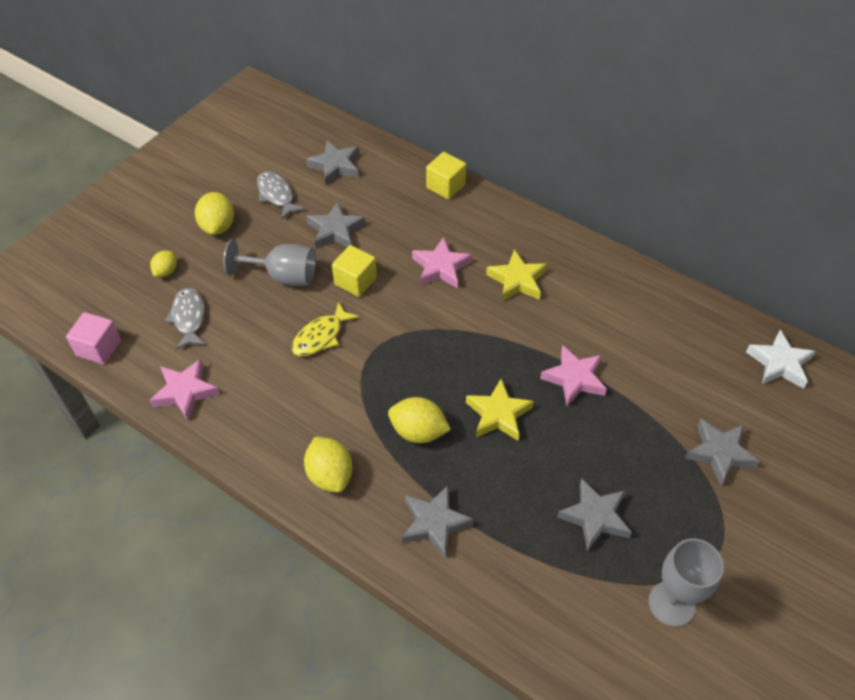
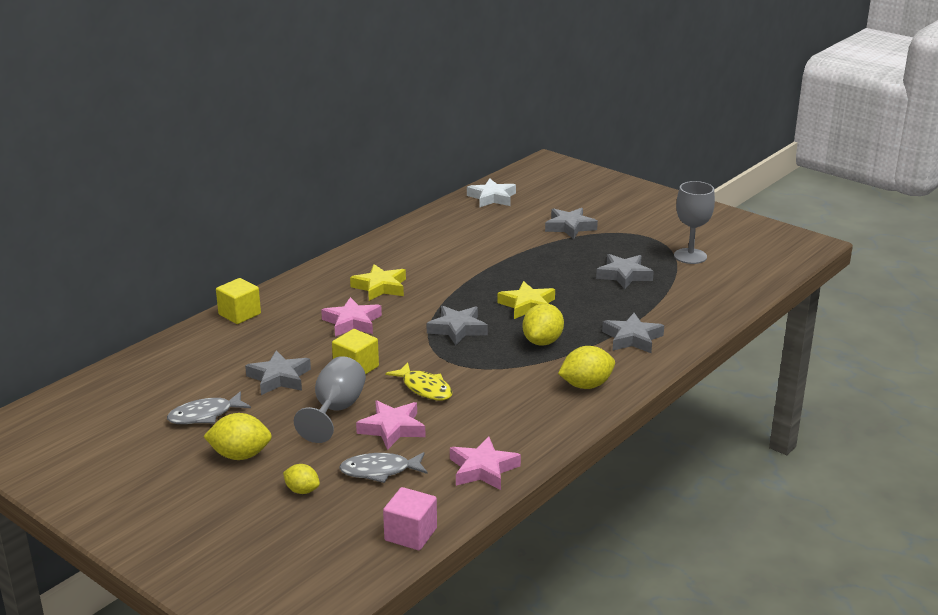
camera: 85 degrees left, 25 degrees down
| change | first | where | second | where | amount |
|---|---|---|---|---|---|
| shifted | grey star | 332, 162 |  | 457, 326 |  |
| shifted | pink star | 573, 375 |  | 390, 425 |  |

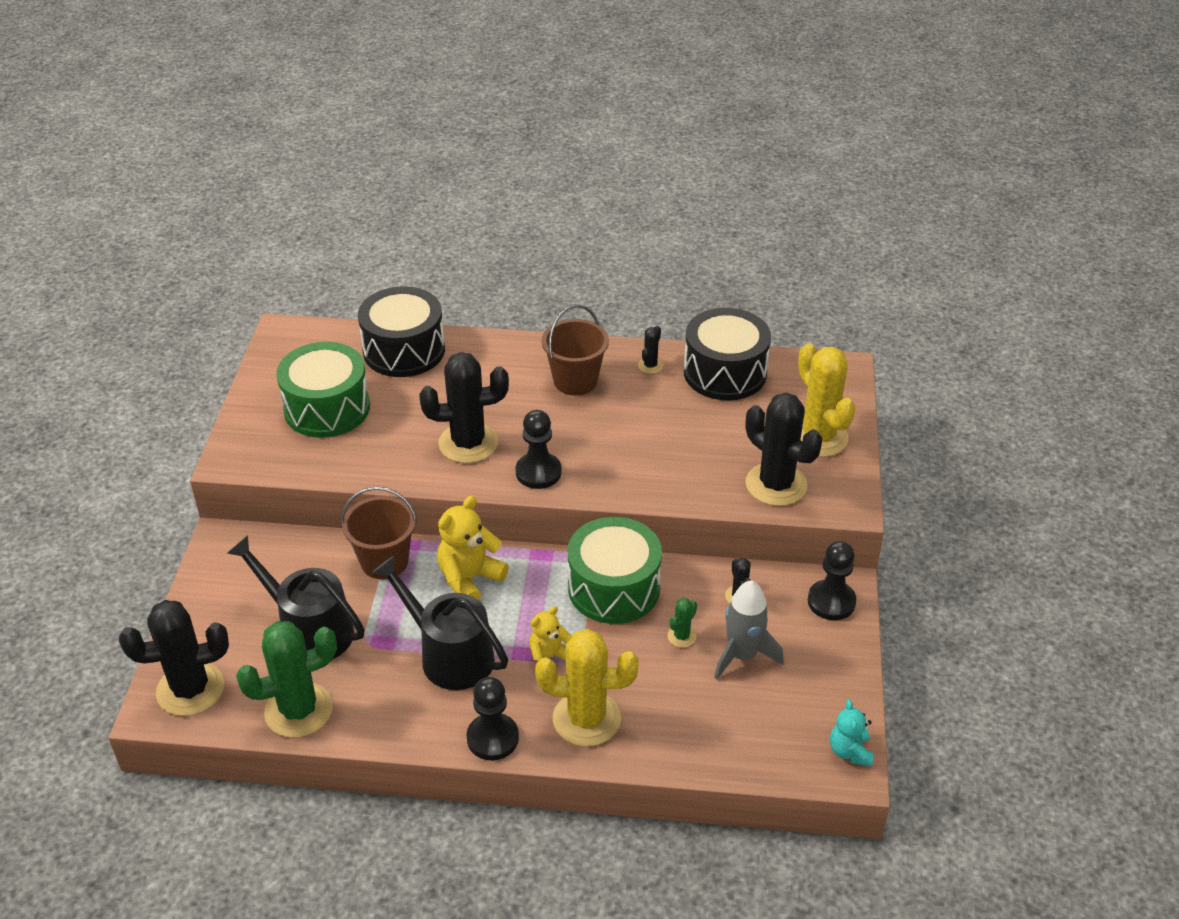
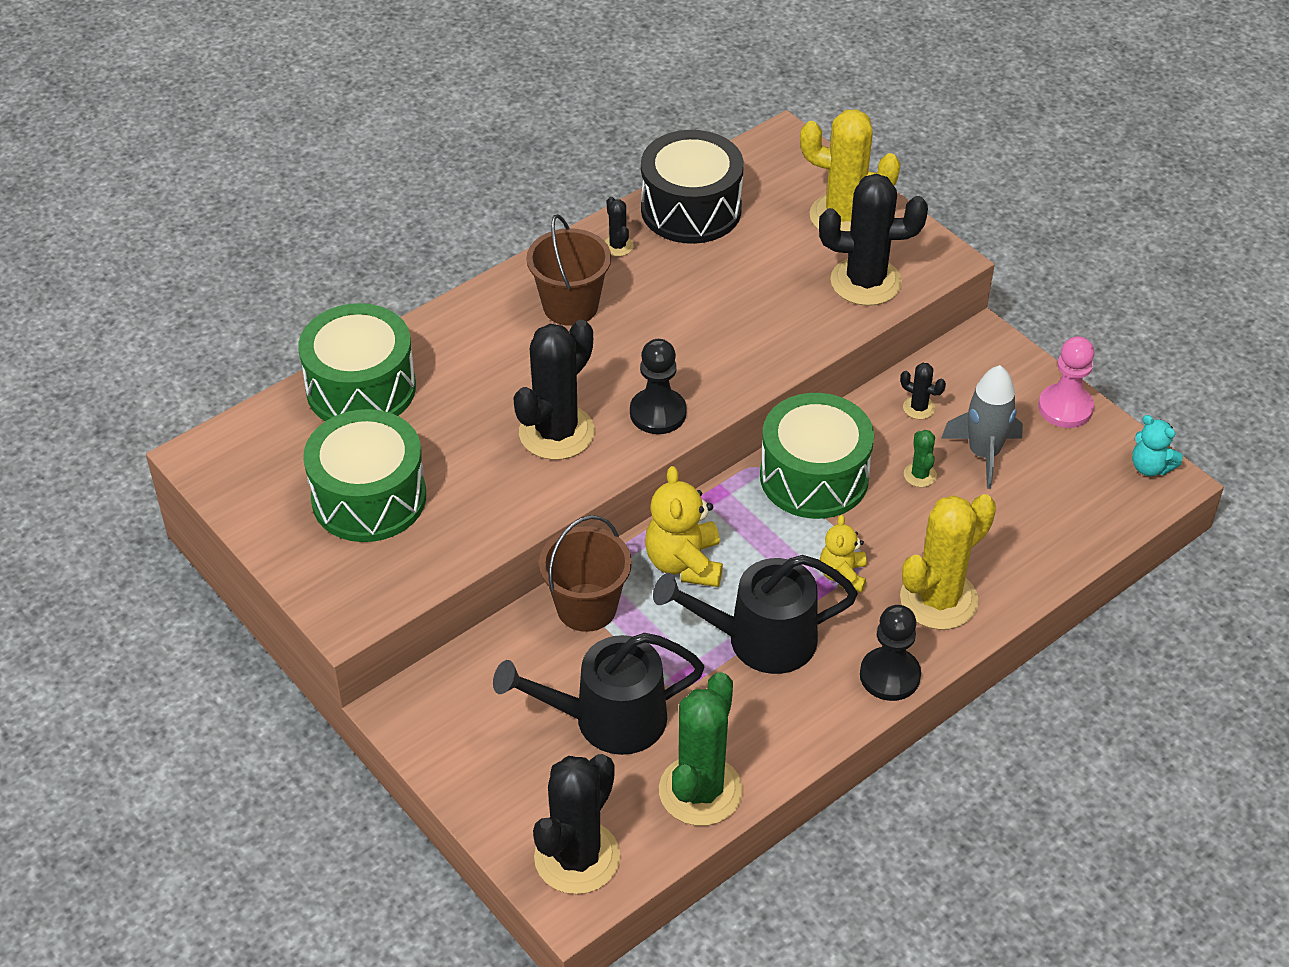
camera: 45 degrees left, 5 degrees up
| change | first | where | second | where | amount |
|---|---|---|---|---|---|
| repainted | black drum | 401, 331 | green drum | 357, 362 |  |
| gone | black pawn | 832, 580 |  |  |  |
| new |  |  | pink pawn | 1066, 382 |  |

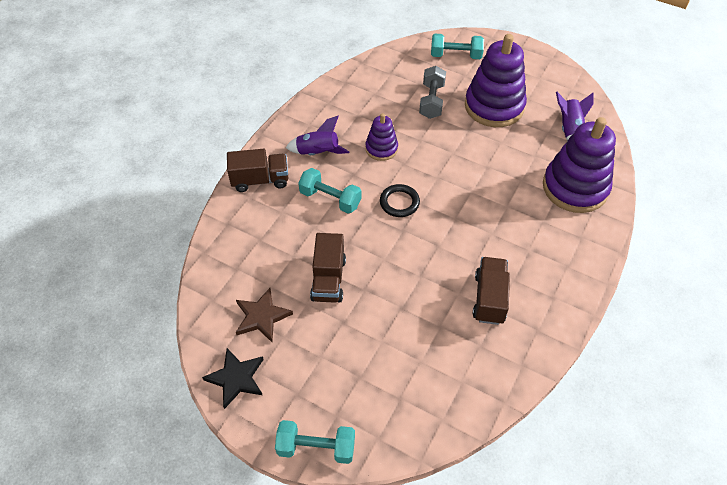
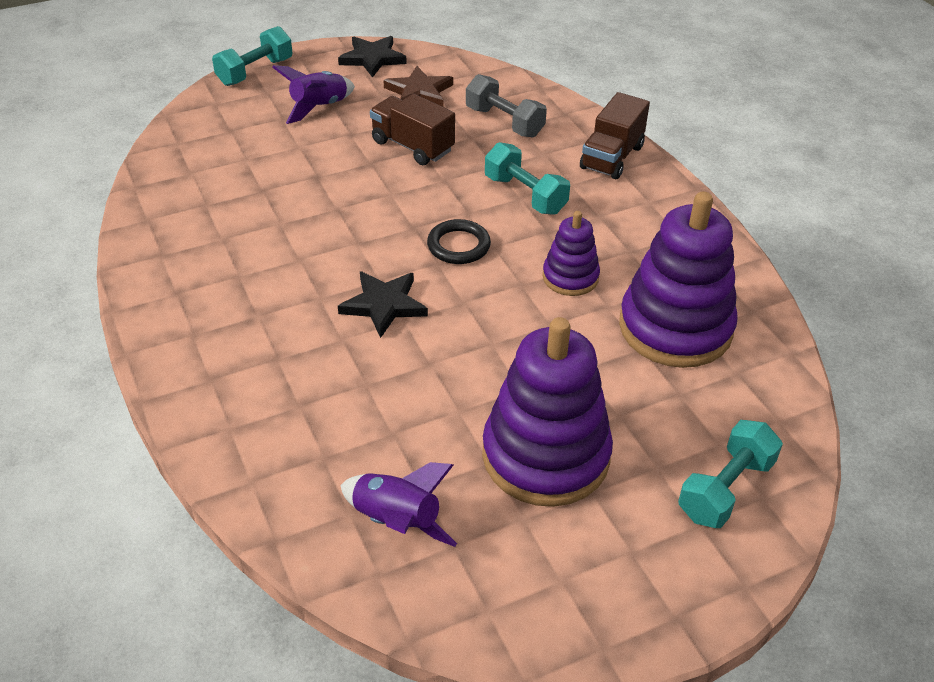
camera: 125 degrees right, 10 degrees down
| change | first | where | second | where | amount |
|---|---|---|---|---|---|
| shifted | grey dumbbell | 432, 92 |  | 506, 105 |  |
| shifted | purple rocket | 317, 135 |  | 313, 94 |  |
| shifted | purple stacking toy | 579, 165 |  | 678, 280 |  |
| rotated | turquoise dumbbell | 329, 191 |  | 527, 178 | 75 degrees clockwise |
| gone | brown truck | 491, 291 |  |  |  |
| new |  |  | black star | 383, 304 |  |

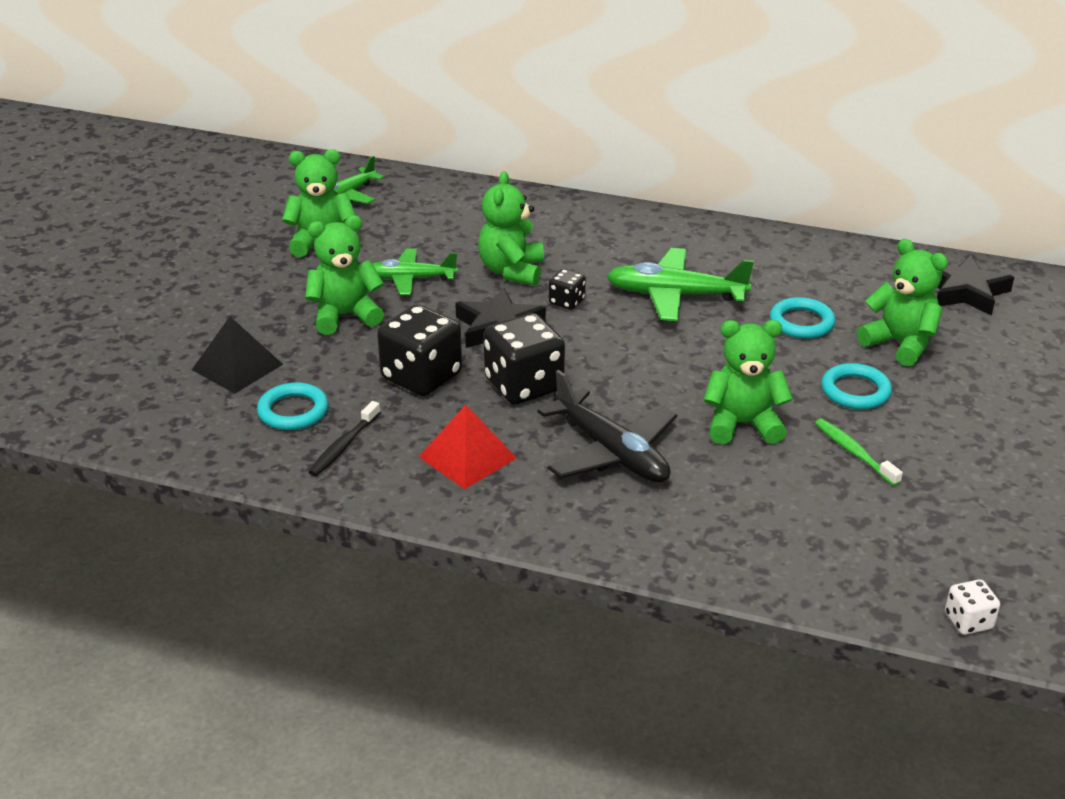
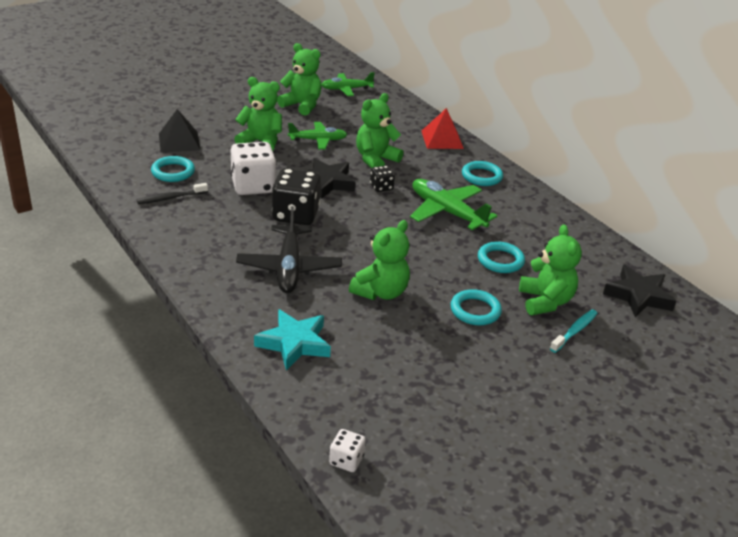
camera: 35 degrees right, 0 degrees up
| change | first | where | second | where | amount |
|---|---|---|---|---|---|
| rotated | green plane | 415, 271 |  | 318, 135 | 135 degrees clockwise |
| repainted | black dice | 419, 350 | white dice | 253, 168 |  |
| rotated | green teddy bear | 748, 382 |  | 379, 260 | 90 degrees clockwise |
| shifted | red pyramid | 467, 447 |  | 443, 128 |  |
| gone | green toothbrush | 859, 452 |  |  |  |
| new |  |  | turquoise ring | 482, 173 |  |
| new |  |  | turquoise star | 292, 340 |  |
| new |  |  | turquoise toothbrush | 573, 331 |  |

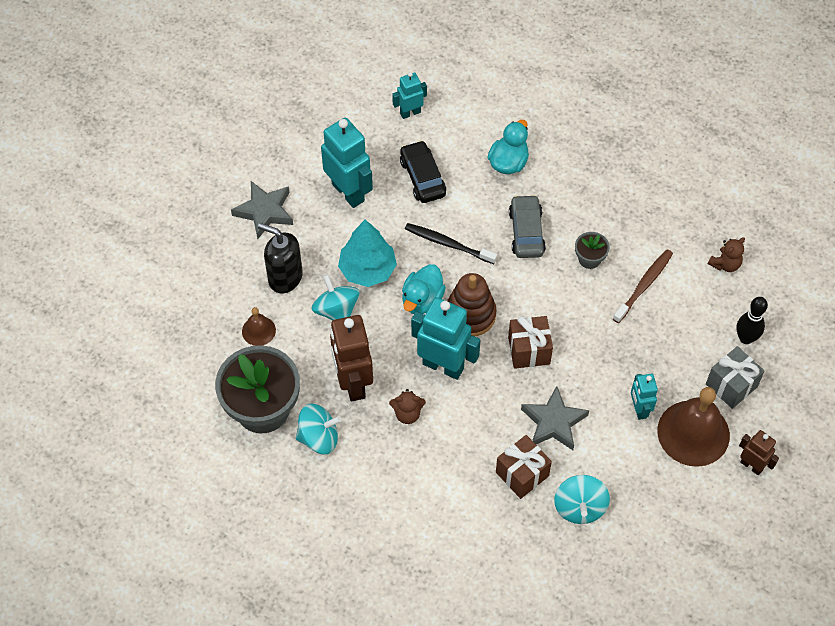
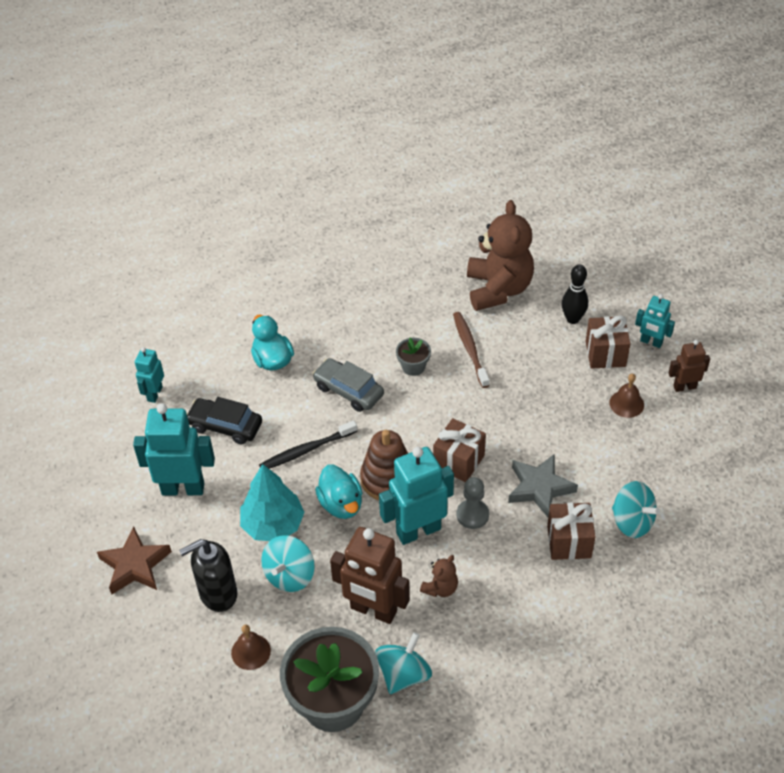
camera: 50 degrees left, 10 degrees down
| change | first | where | second | where | amount |
|---|---|---|---|---|---|
| repainted | grey star | 262, 210 | brown star | 134, 561 |  |
| scaled | brown teddy bear | 726, 254 |  | 500, 255 | x2.27 |
| rotated | turquoise spinning top | 335, 297 |  | 288, 563 | 75 degrees counterclockwise |
| repainted | grey gift | 735, 377 | brown gift | 608, 342 |  |
| shifted | turquoise robot | 644, 396 |  | 655, 321 |  |
| scaled | brown bell | 693, 427 |  | 626, 396 | x0.49 |
| new |  |  | grey pawn | 473, 503 |  |

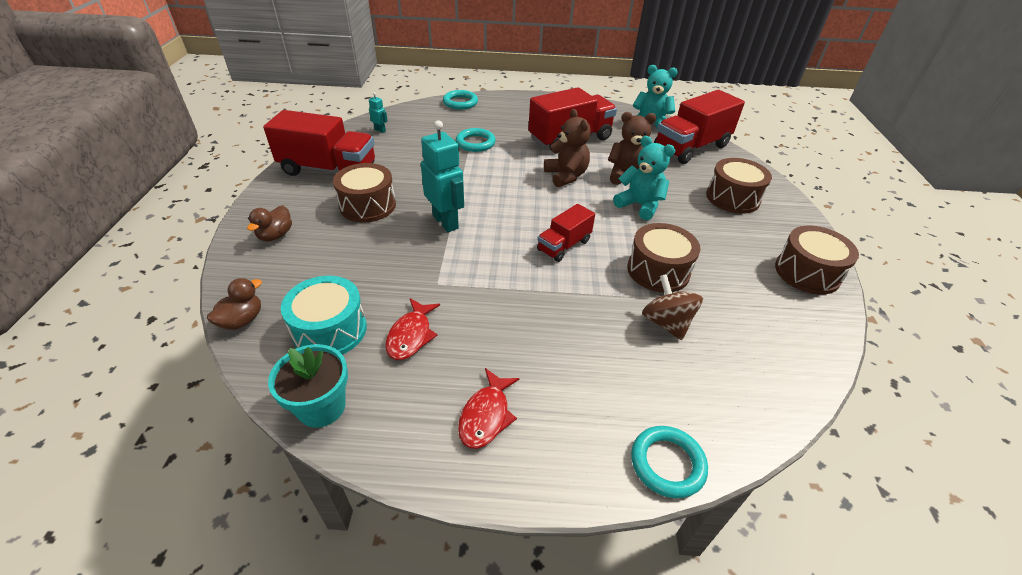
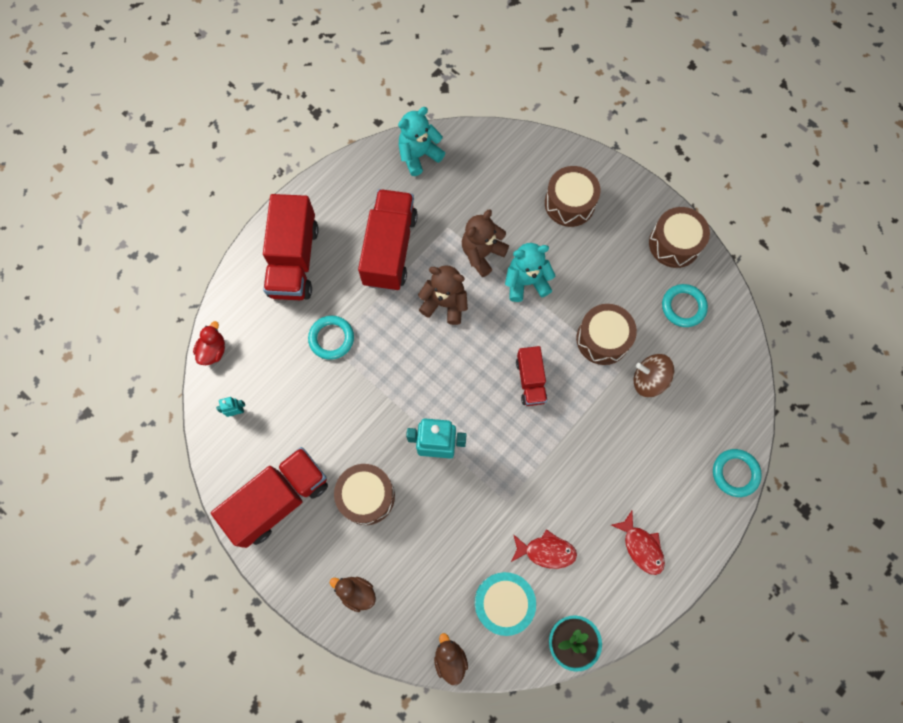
camera: 50 degrees left, 30 degrees up
| change | first | where | second | where | amount |
|---|---|---|---|---|---|
| shifted | turquoise ring | 460, 100 |  | 685, 305 |  |
| shifted | red truck | 699, 127 |  | 291, 247 |  |
| rotated | brown duck | 269, 223 |  | 353, 594 | 150 degrees clockwise |
| rotated | red fish | 412, 329 |  | 544, 549 | 45 degrees counterclockwise |
| new |  |  | red duck | 209, 343 |  |

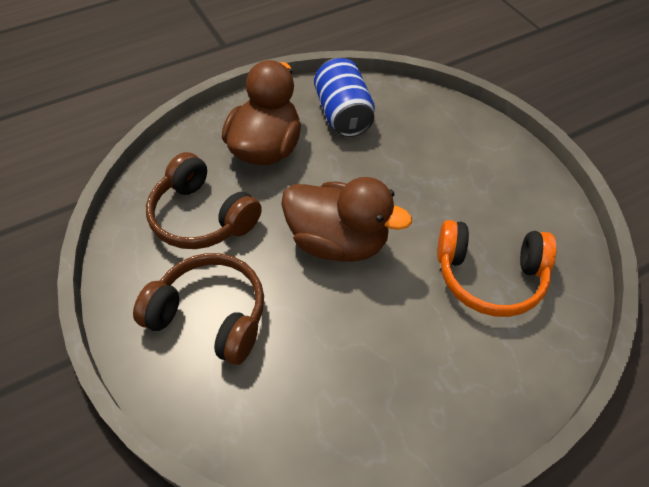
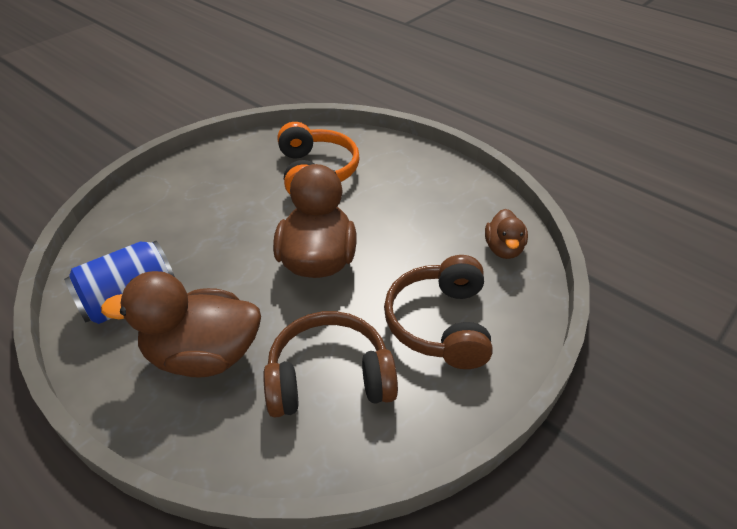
camera: 110 degrees left, 10 degrees down
| change | first | where | second | where | amount |
|---|---|---|---|---|---|
| rotated | brown headphones | 204, 200 |  | 330, 364 | 120 degrees counterclockwise |
| new |  |  | brown duck | 506, 234 |  |

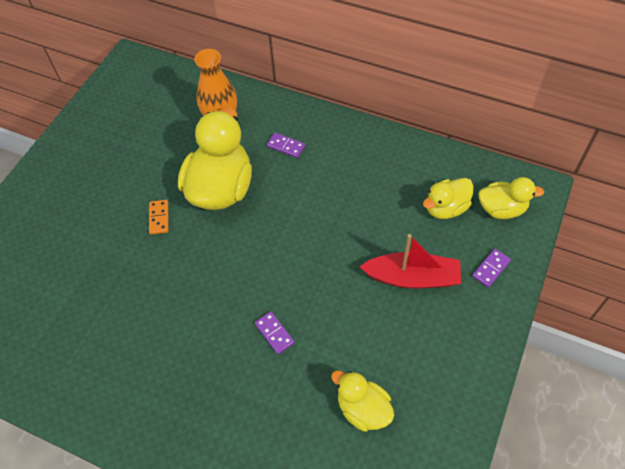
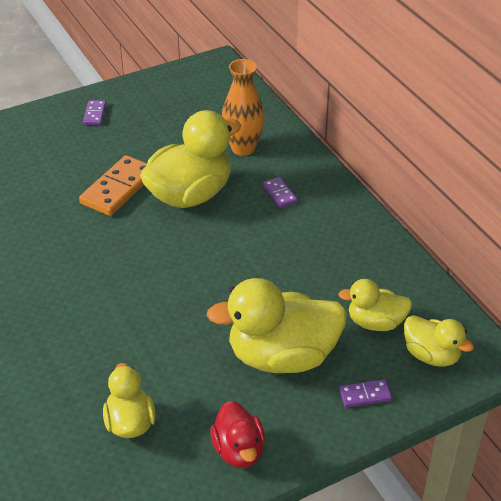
camera: 35 degrees right, 15 degrees down
| change | first | where | second | where | amount |
|---|---|---|---|---|---|
| scaled | orange domino | 159, 217 |  | 113, 185 | x1.99 |
| swapped | red boat | 410, 261 | yellow duck | 276, 325 |  |
| shifted | purple domino | 275, 332 |  | 94, 112 |  |
| new |  |  | red duck | 237, 434 |  |

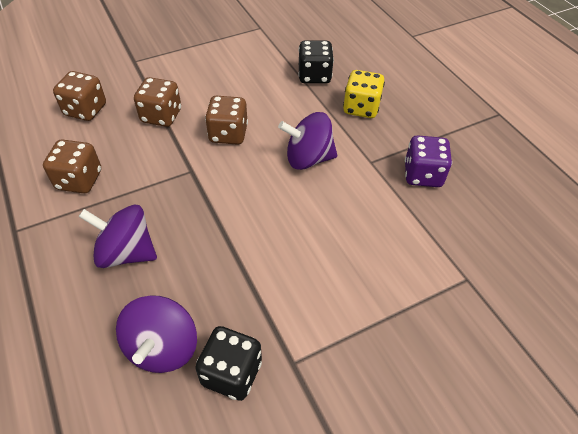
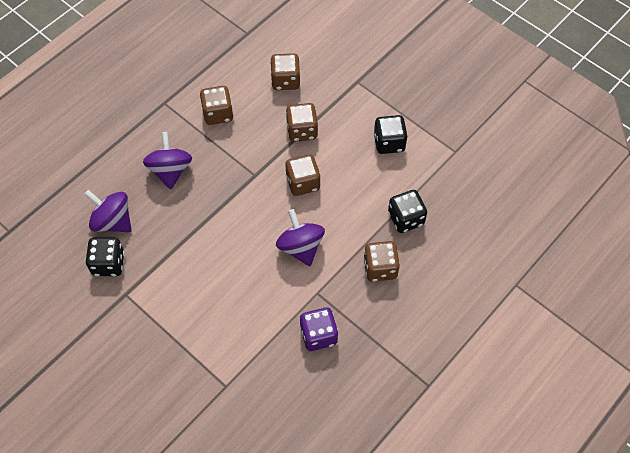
camera: 70 degrees right, 10 degrees up
| change | first | where | second | where | amount |
|---|---|---|---|---|---|
| repainted | yellow dice | 364, 94 | brown dice | 381, 261 |  |
| rotated | purple spinning top | 156, 334 |  | 107, 211 | 45 degrees clockwise |
| new |  |  | black dice | 391, 134 |  |

